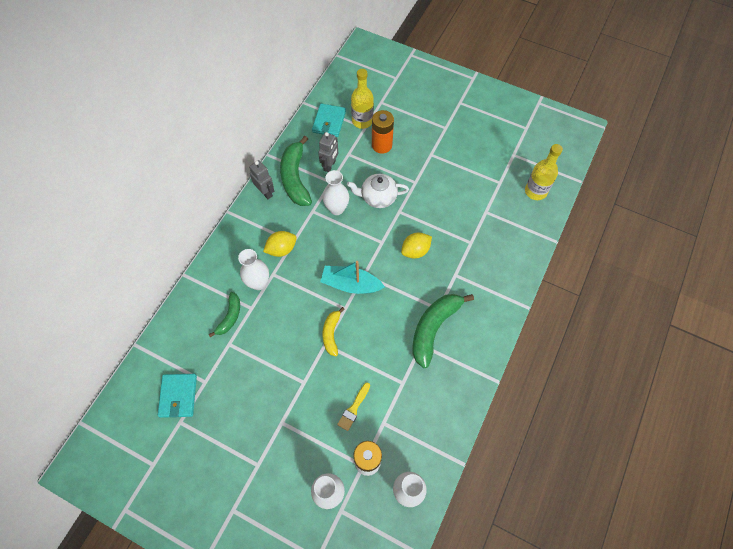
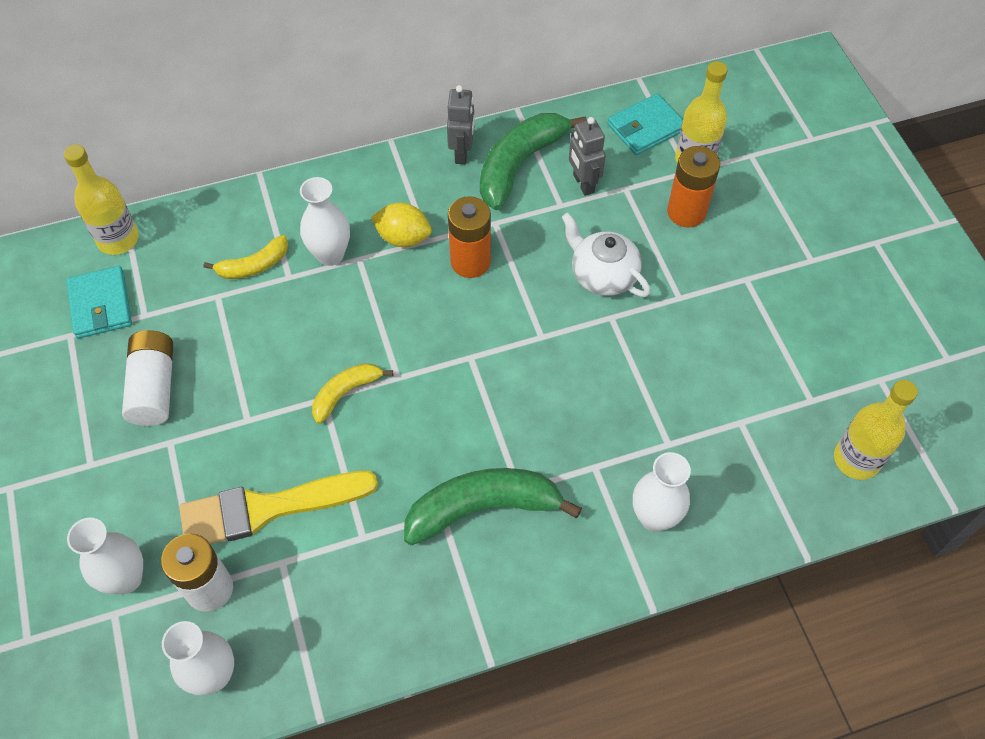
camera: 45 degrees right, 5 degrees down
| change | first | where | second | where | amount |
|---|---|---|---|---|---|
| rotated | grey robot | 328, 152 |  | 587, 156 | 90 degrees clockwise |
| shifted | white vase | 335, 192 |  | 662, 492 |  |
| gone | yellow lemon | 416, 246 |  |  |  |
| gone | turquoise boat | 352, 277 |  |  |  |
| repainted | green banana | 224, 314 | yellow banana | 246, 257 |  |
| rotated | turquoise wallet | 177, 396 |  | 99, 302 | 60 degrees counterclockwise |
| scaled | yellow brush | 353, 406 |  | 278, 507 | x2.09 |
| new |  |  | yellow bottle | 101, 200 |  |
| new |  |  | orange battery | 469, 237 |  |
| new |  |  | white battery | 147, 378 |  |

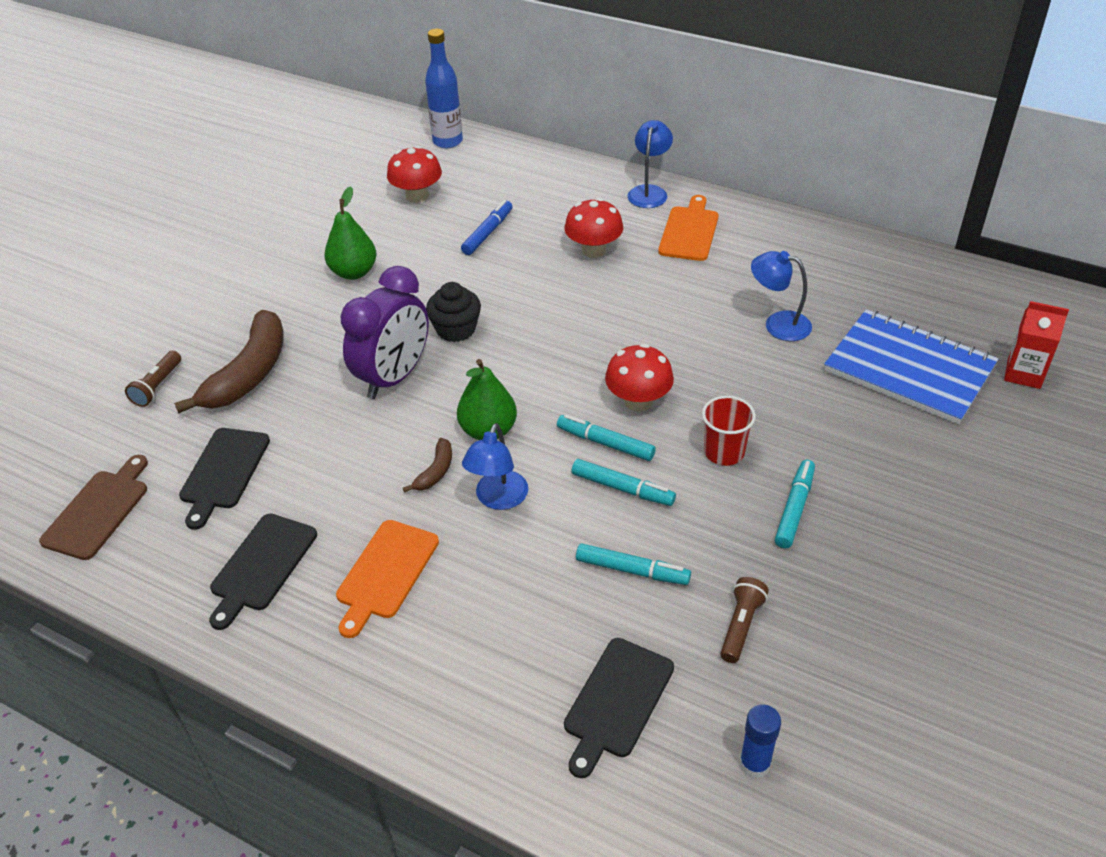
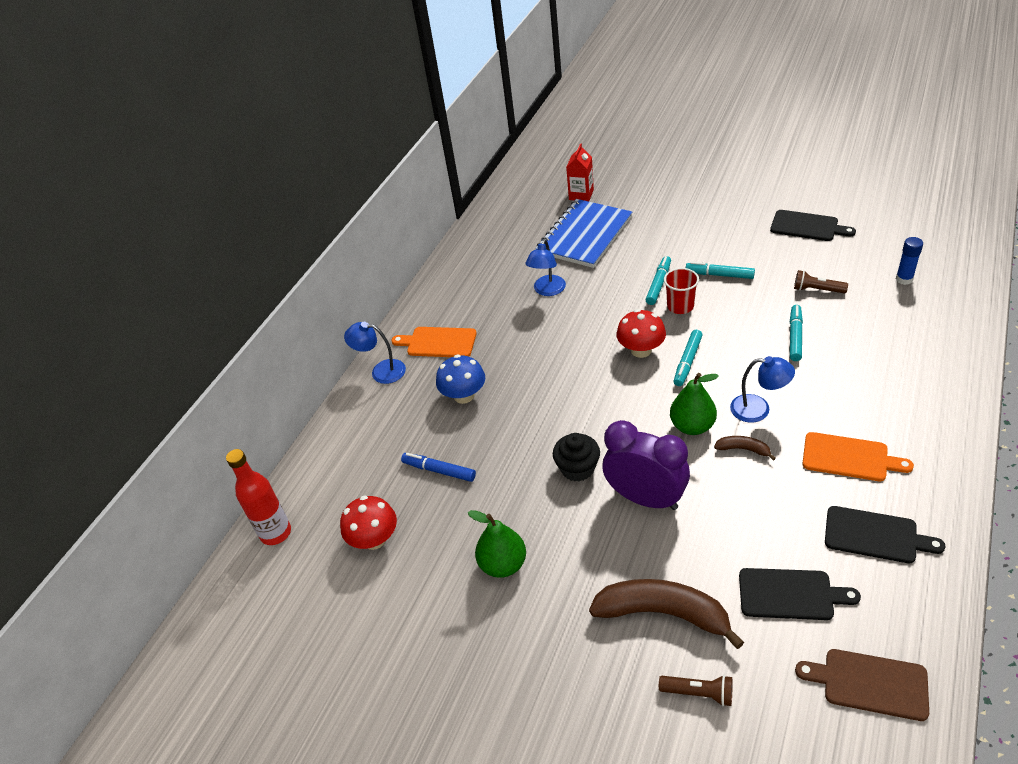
camera: 90 degrees left, 0 degrees up
| change | first | where | second | where | amount |
|---|---|---|---|---|---|
| repainted | blue bottle | 444, 88 | red bottle | 258, 497 |  |
| repainted | red mushroom | 594, 228 | blue mushroom | 460, 379 |  |
| shifted | turquoise marker | 624, 482 |  | 658, 280 |  |
| shifted | black cutting board | 619, 708 |  | 813, 225 |  |

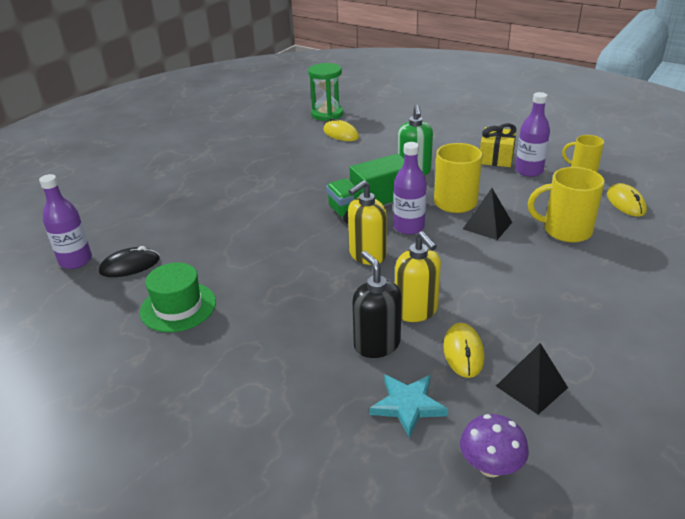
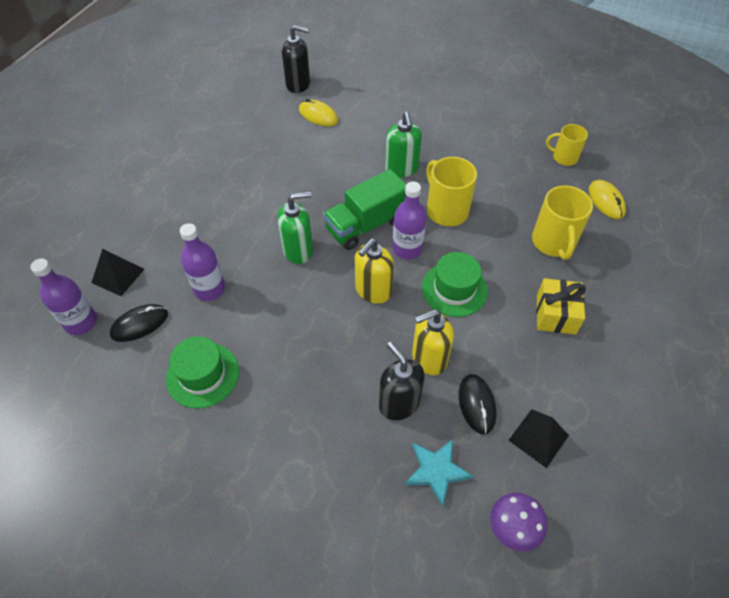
camera: 10 degrees left, 20 degrees up
| change | first | where | second | where | amount |
|---|---|---|---|---|---|
| swapped | green hourglass | 325, 92 | black soap dispenser | 296, 59 |  |
| shifted | purple bottle | 532, 134 |  | 202, 262 |  |
| shifted | yellow gift | 498, 145 |  | 561, 306 |  |
| rotated | yellow mug | 566, 204 |  | 562, 222 | 90 degrees counterclockwise |
| shifted | black pyramid | 487, 214 |  | 117, 272 |  |
| rotated | yellow soap dispenser | 418, 276 |  | 433, 342 | 105 degrees clockwise |
| repainted | yellow mouse | 463, 350 | black mouse | 478, 404 |  |
| new |  |  | green soap dispenser | 295, 227 |  |
| new |  |  | green hat | 455, 284 |  |

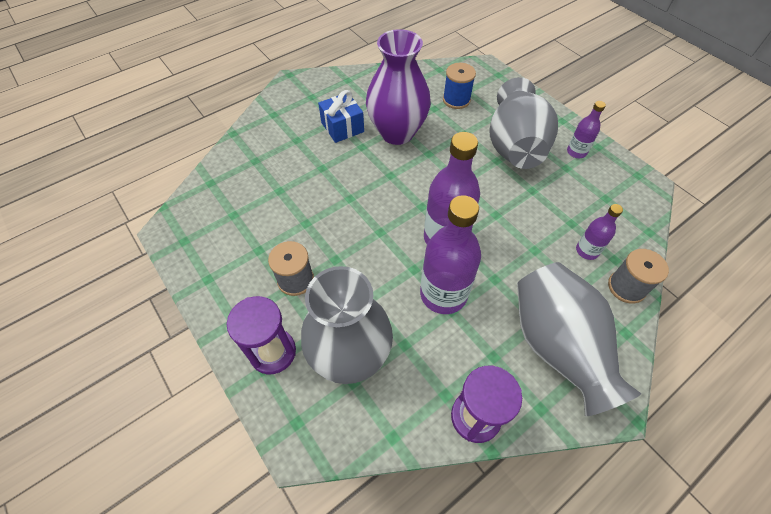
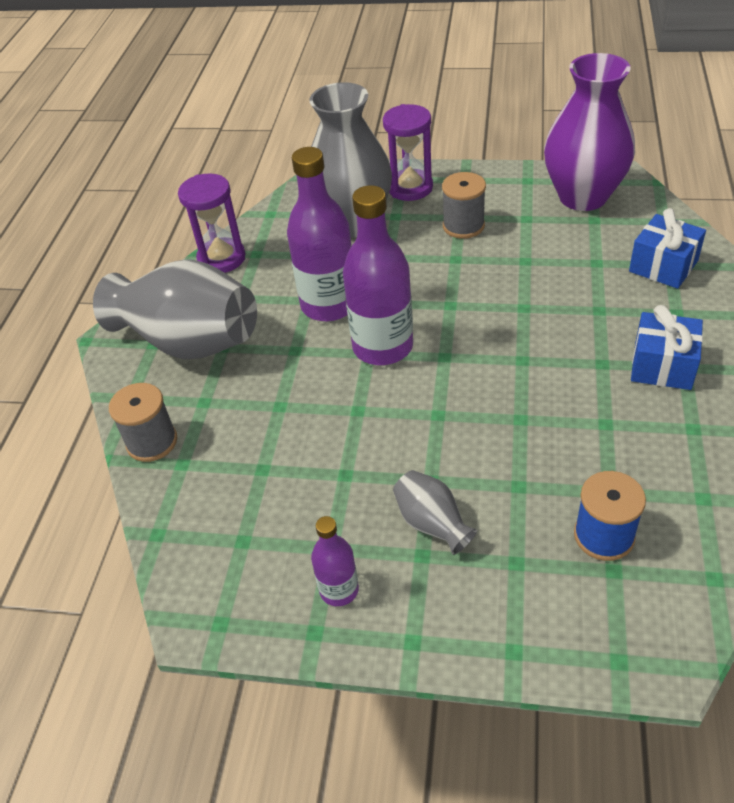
camera: 140 degrees right, 10 degrees down
| change | first | where | second | where | amount |
|---|---|---|---|---|---|
| shifted | purple vase | 398, 87 |  | 589, 132 |  |
| scaled | grey vase | 523, 123 |  | 435, 512 | x0.46 |
| gone | purple bottle | 599, 232 |  |  |  |
| new |  |  | blue gift | 667, 248 |  |

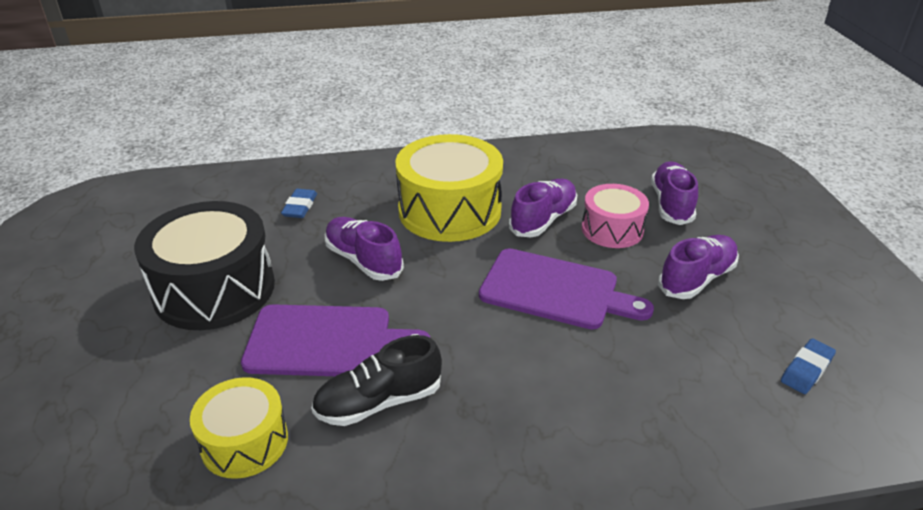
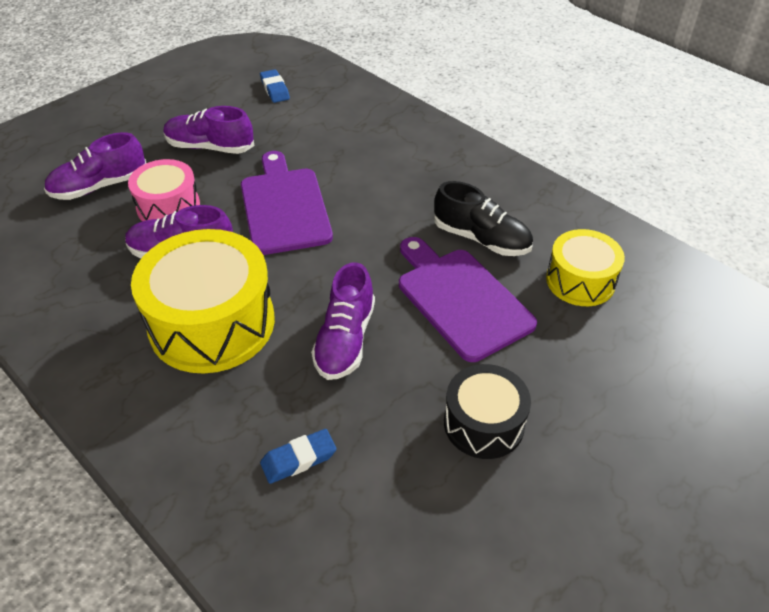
camera: 125 degrees left, 10 degrees up
| change | first | where | second | where | amount |
|---|---|---|---|---|---|
| scaled | black drum | 204, 265 |  | 487, 411 | x0.58 |
| rotated | blue eraser | 808, 366 |  | 275, 86 | 60 degrees clockwise |

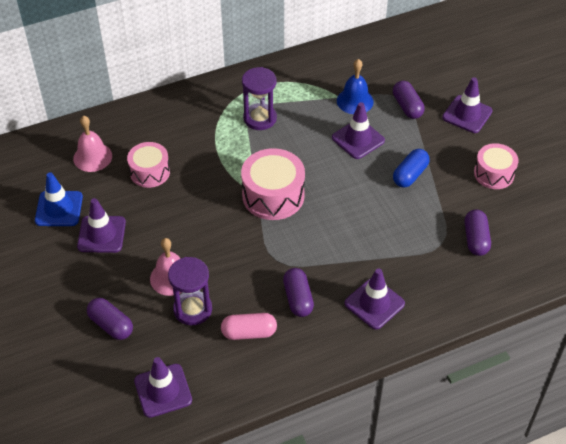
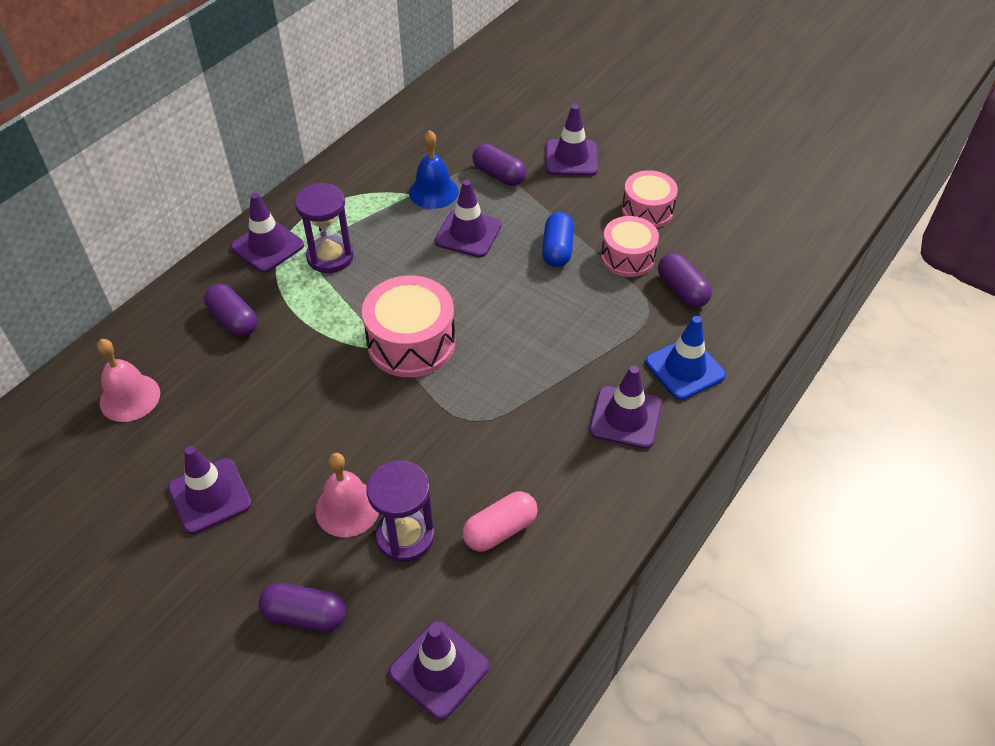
camera: 30 degrees left, 0 degrees up
| change | first | where | second | where | amount |
|---|---|---|---|---|---|
| shifted | pink drum | 148, 165 |  | 630, 246 |  |
| shifted | blue traffic cone | 59, 199 |  | 685, 358 |  |
| shifted | purple capsule | 298, 292 |  | 230, 310 |  |
| new |  |  | purple traffic cone | 267, 233 |  |

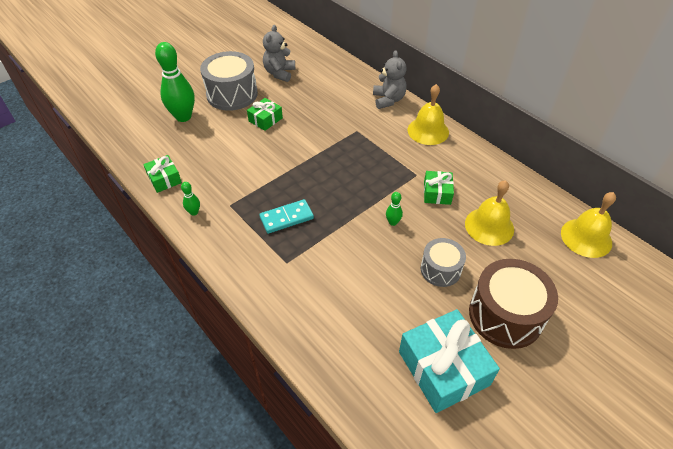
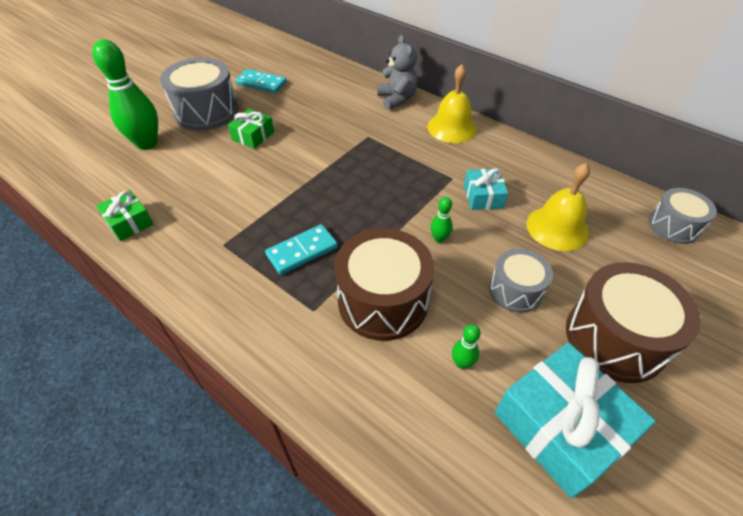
camera: 10 degrees left, 0 degrees up
| change | first | where | second | where | amount |
|---|---|---|---|---|---|
| swapped | grey teddy bear | 279, 53 | turquoise domino | 261, 81 |  |
| repainted | green gift | 439, 188 | turquoise gift | 486, 189 |  |
| shifted | green bowling pin | 190, 199 |  | 466, 346 |  |
| swapped | yellow bell | 588, 225 | grey drum | 682, 216 |  |
| new |  |  | brown drum | 384, 284 |  |

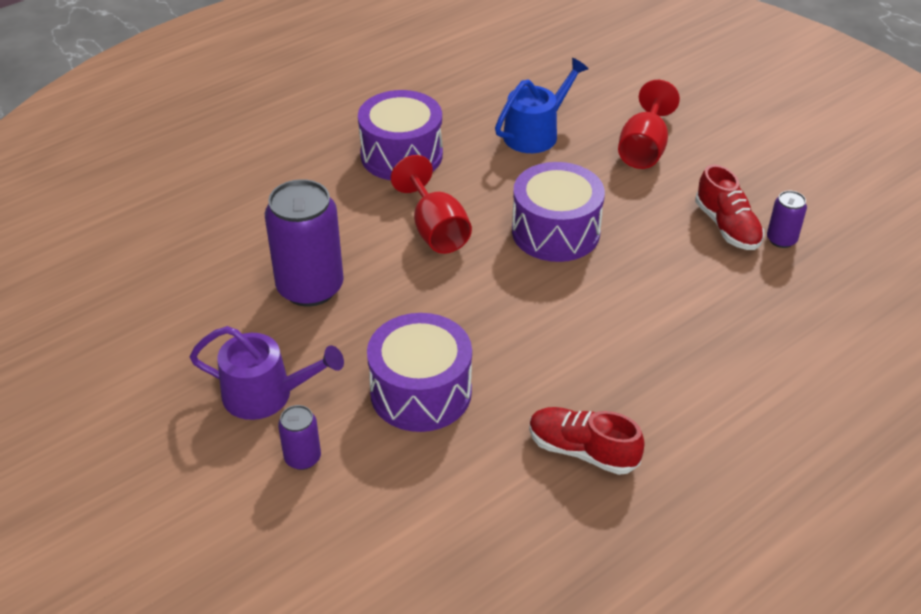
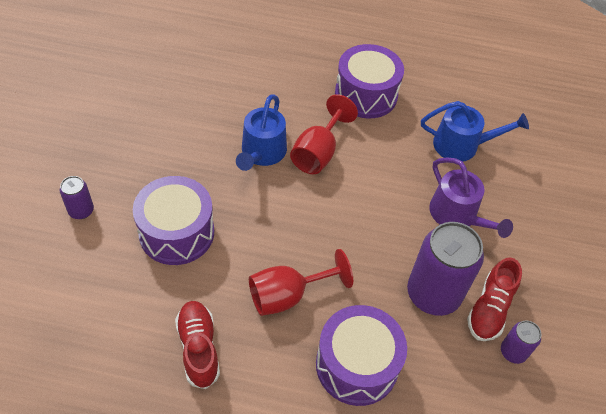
camera: 45 degrees right, 10 degrees up
| change | first | where | second | where | amount |
|---|---|---|---|---|---|
| shifted | red goblet | 649, 124 |  | 301, 282 |  |
| shifted | purple drum | 558, 212 |  | 361, 355 |  |
| shifted | purple can | 304, 243 |  | 445, 269 |  |
| shifted | purple watering can | 266, 373 |  | 471, 198 |  |
| new |  |  | blue watering can | 261, 132 |  |

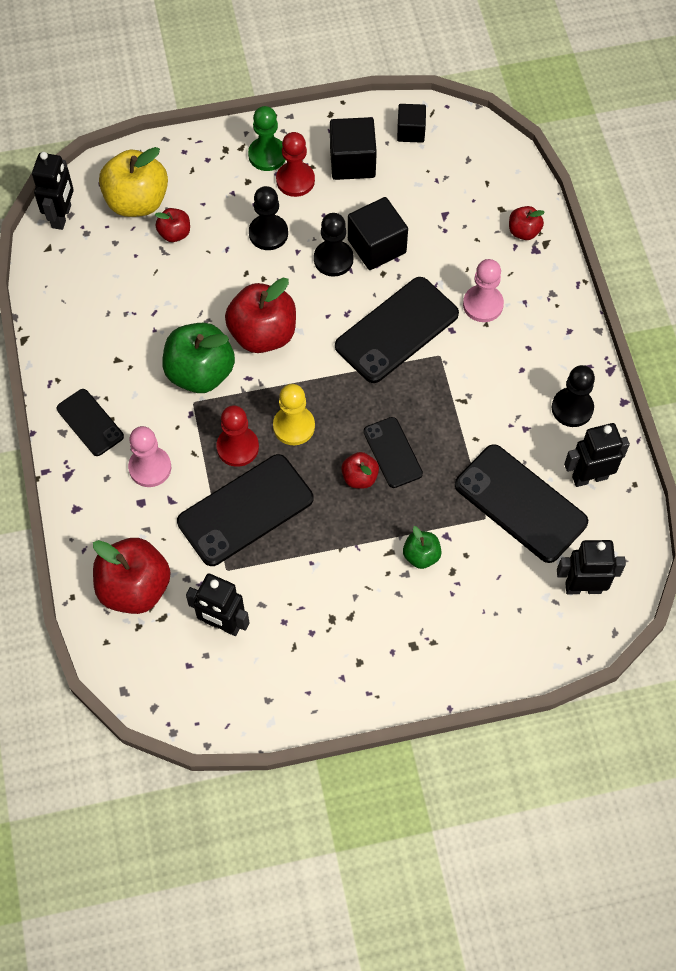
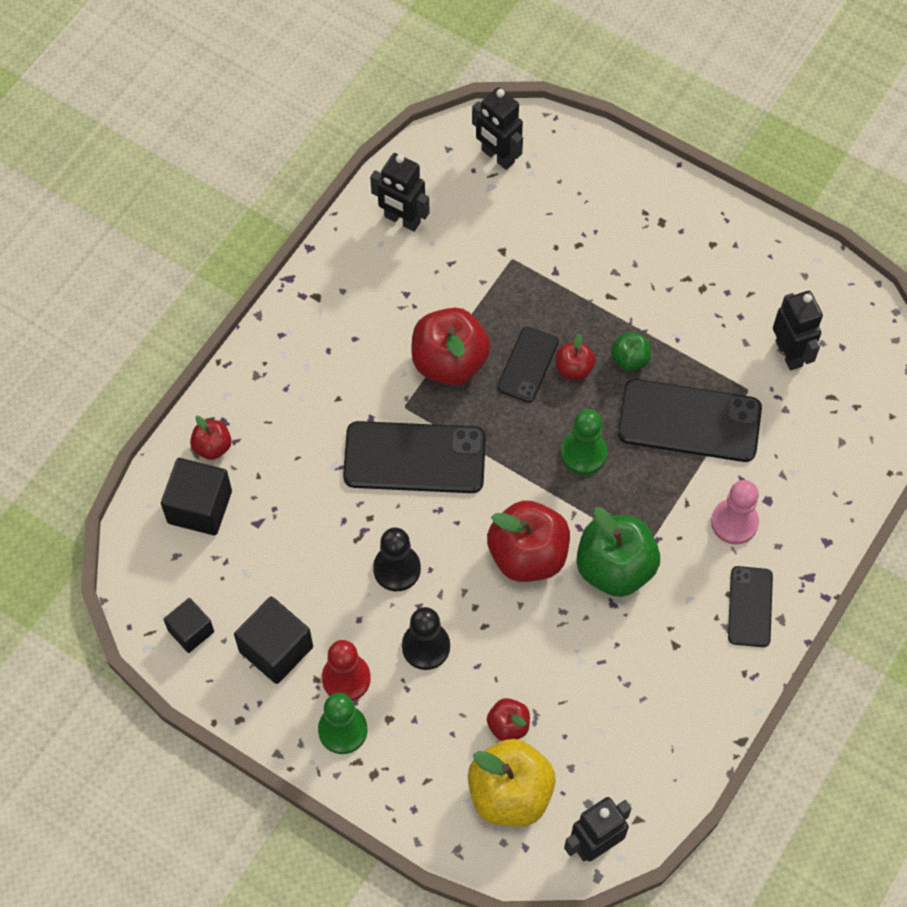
camera: 135 degrees left, 0 degrees up
| change | first | where | second | where | amount |
|---|---|---|---|---|---|
| shifted | black cube | 378, 233 |  | 196, 496 |  |
| gone | pink pawn | 483, 290 |  |  |  |
| gone | black pawn | 573, 396 |  |  |  |
| repainted | yellow pawn | 294, 414 | green pawn | 584, 442 |  |
| gone | red pawn | 237, 436 |  |  |  |
| gone | black phone | 521, 503 |  |  |  |
| shifted | green apple | 422, 547 |  | 631, 351 |  |
| shifted | red apple | 132, 576 |  | 451, 346 |  |

